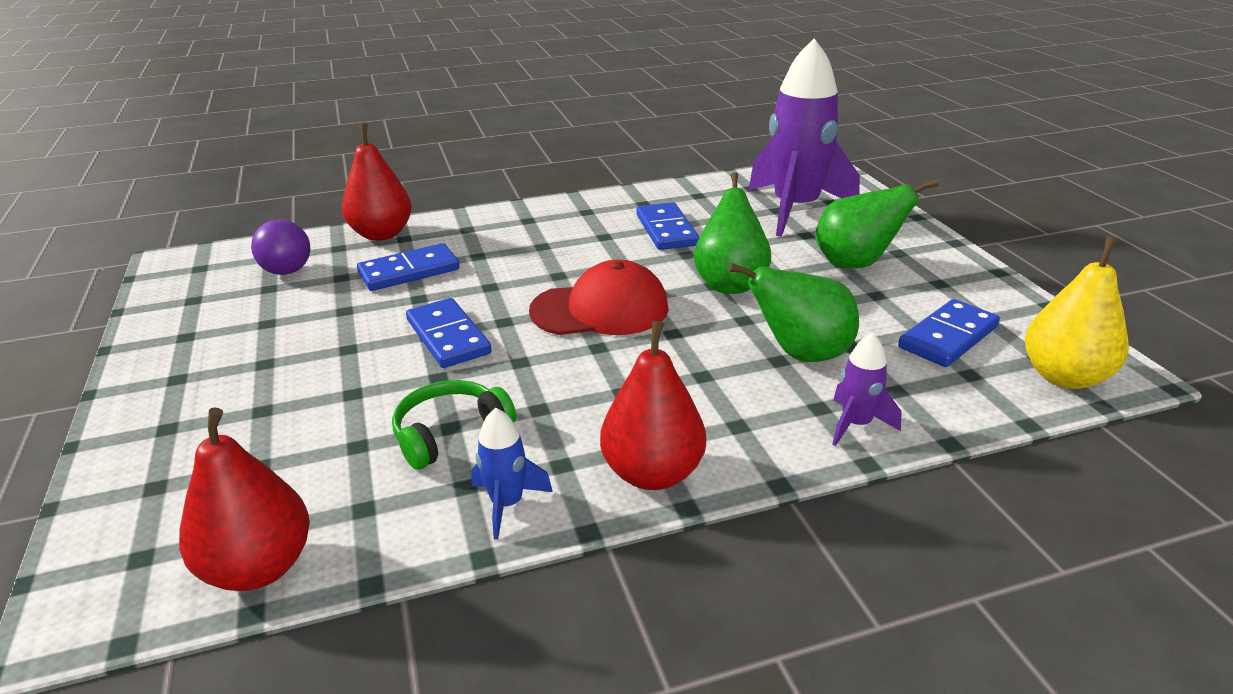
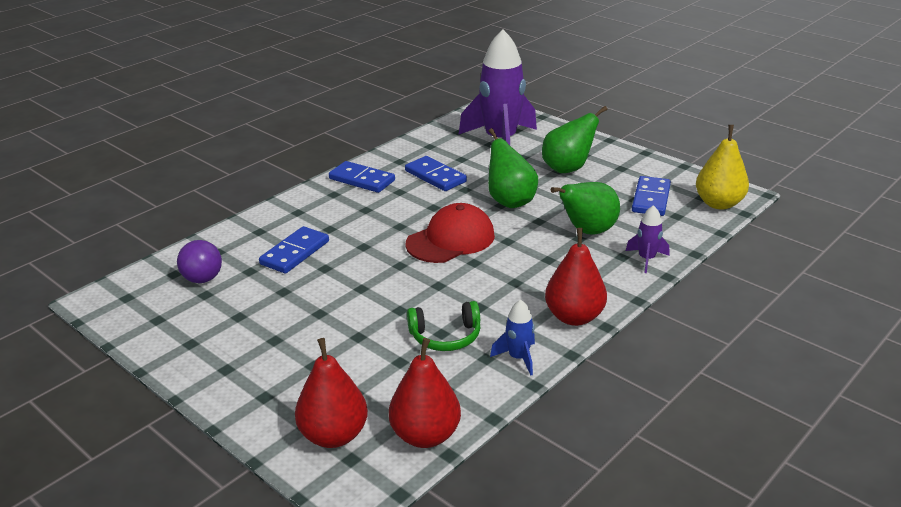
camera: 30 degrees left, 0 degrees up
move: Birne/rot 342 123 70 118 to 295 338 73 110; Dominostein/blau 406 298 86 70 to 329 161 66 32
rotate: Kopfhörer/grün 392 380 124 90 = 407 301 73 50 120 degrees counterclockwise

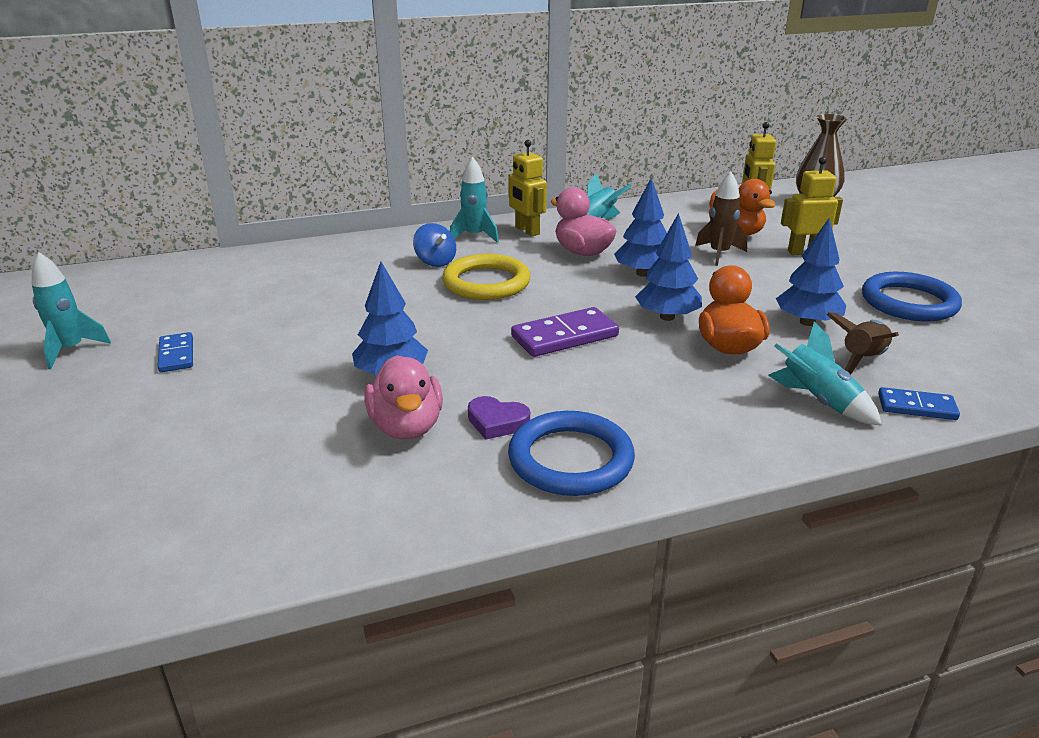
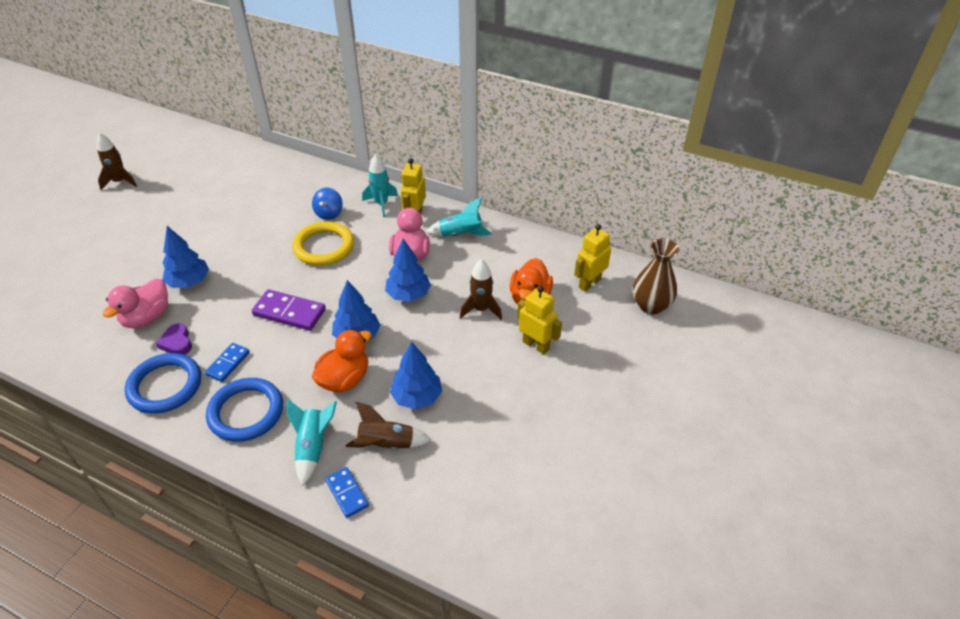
camera: 45 degrees right, 15 degrees up
move: Dominostein/blau 158 332 35 40 to 205 343 45 39; Ring/blau 862 272 100 49 to 206 378 77 64
recolor: Rakete/türkis 32 252 79 117 to Rakete/braun 96 133 41 57

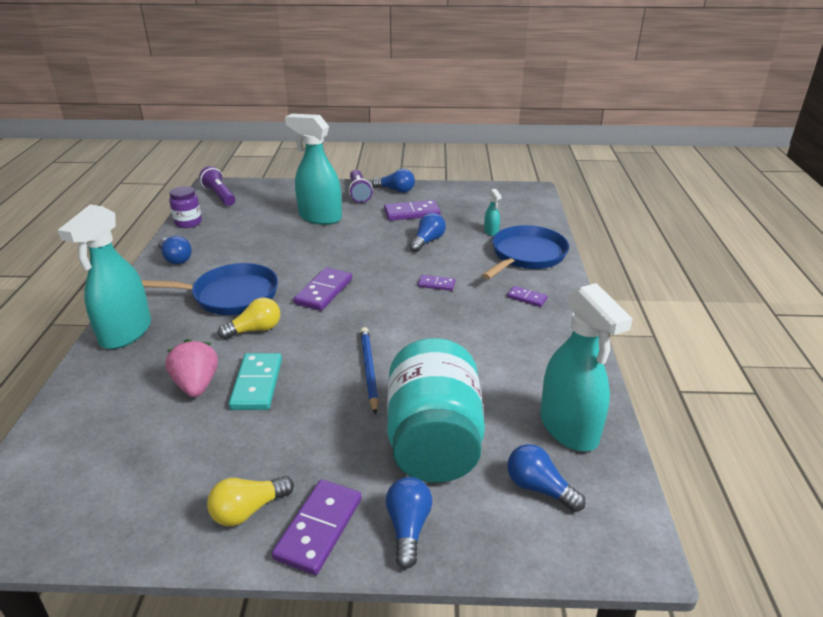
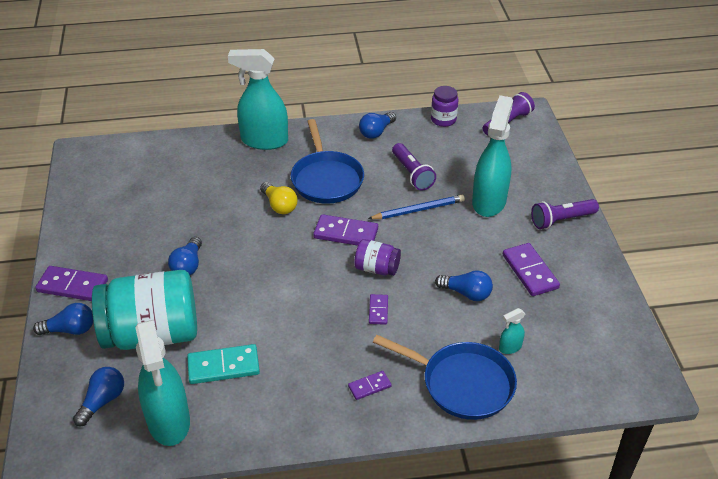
camera: 80 degrees right, 10 degrees up
delete: Erdbeere/rosa 165 339 53 58; Glühbirne/gelb 207 476 87 50
insert: Einmachglas/lila 354 239 47 37; Taschenlampe/lila 392 143 44 48
move: Dominostein/türkis 229 353 53 57 to 187 344 73 40; Bleistift/blau 360 327 19 88 to 368 195 97 24; Glühbirne/blau 372 169 43 24 to 168 237 34 38
rotate: Dominostein/lila 507 286 41 21 = 348 371 44 29 45 degrees clockwise; Sprühflasche/türkis 540 283 93 168 = 135 320 55 126 75 degrees counterclockwise

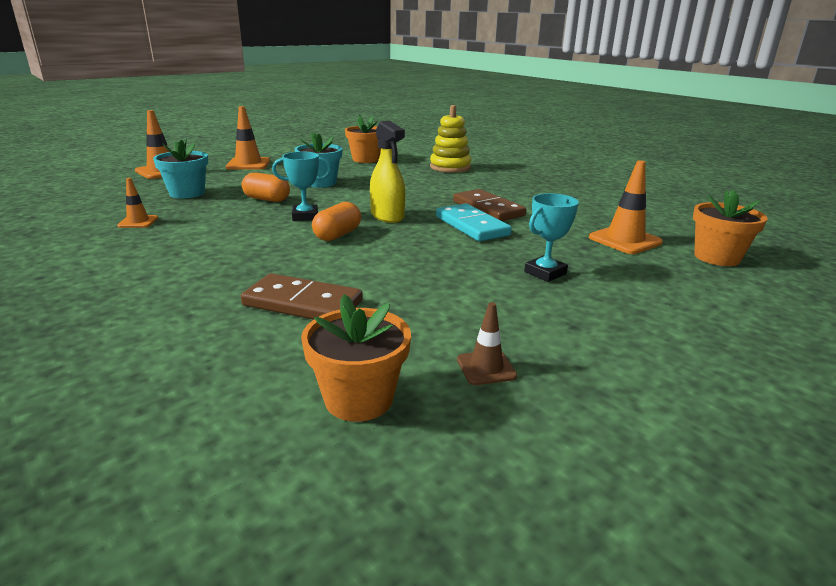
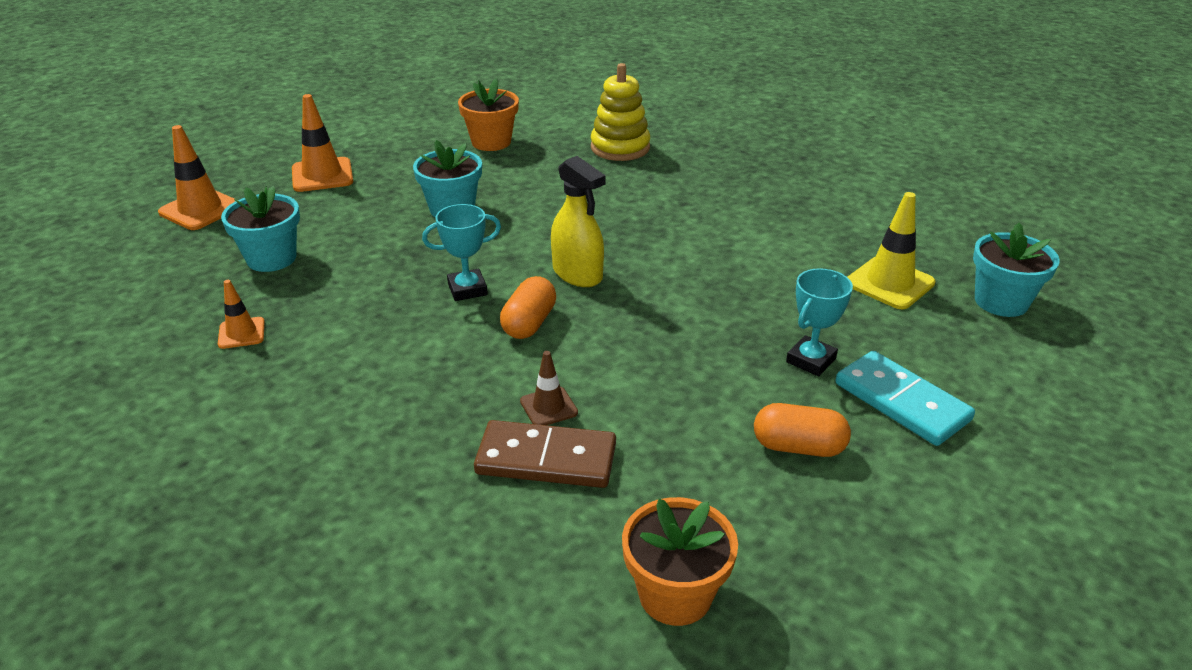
camera: 10 degrees left, 10 degrees up
delete: Dominostein/braun 453 189 74 32
move: Kapsel/orange 242 173 48 29 to 754 403 97 54; Dominostein/türkis 436 203 76 38 to 836 351 139 95; Leitkegel/braun 457 302 60 83 to 520 351 58 74
recolor: Leitkegel/orange 589 160 74 94 to Leitkegel/gelb 848 192 88 117; Blumentopf/orange 693 190 75 76 to Blumentopf/türkis 973 223 87 94

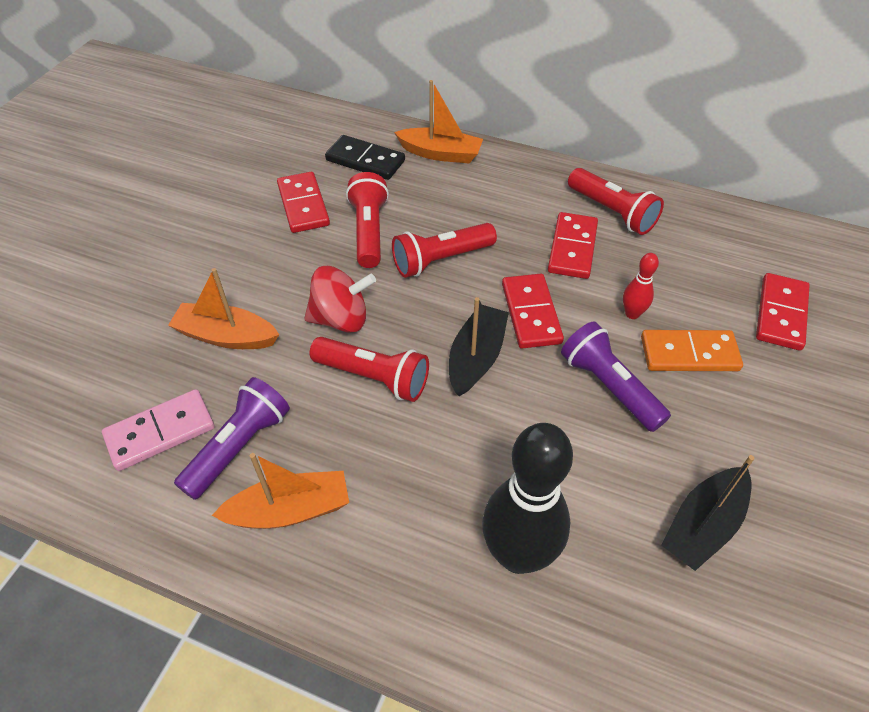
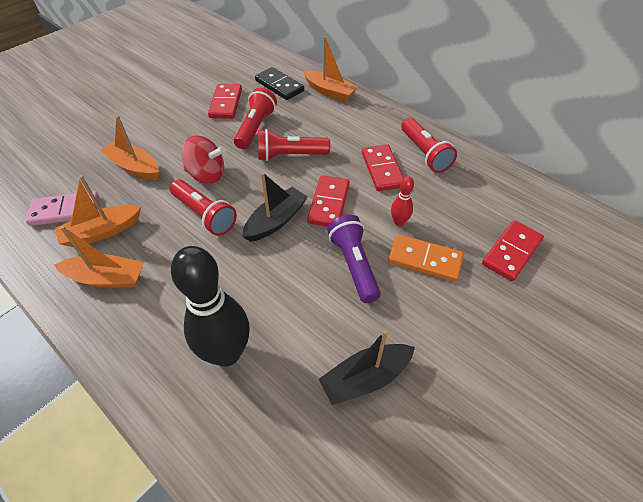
camera: 20 degrees right, 0 degrees up
replace: Taschenlampe/lila 174 377 116 123 to Boot/orange 55 175 86 72
rotate: Dominostein/rot 548 212 50 67 = 362 144 42 47 45 degrees counterclockwise

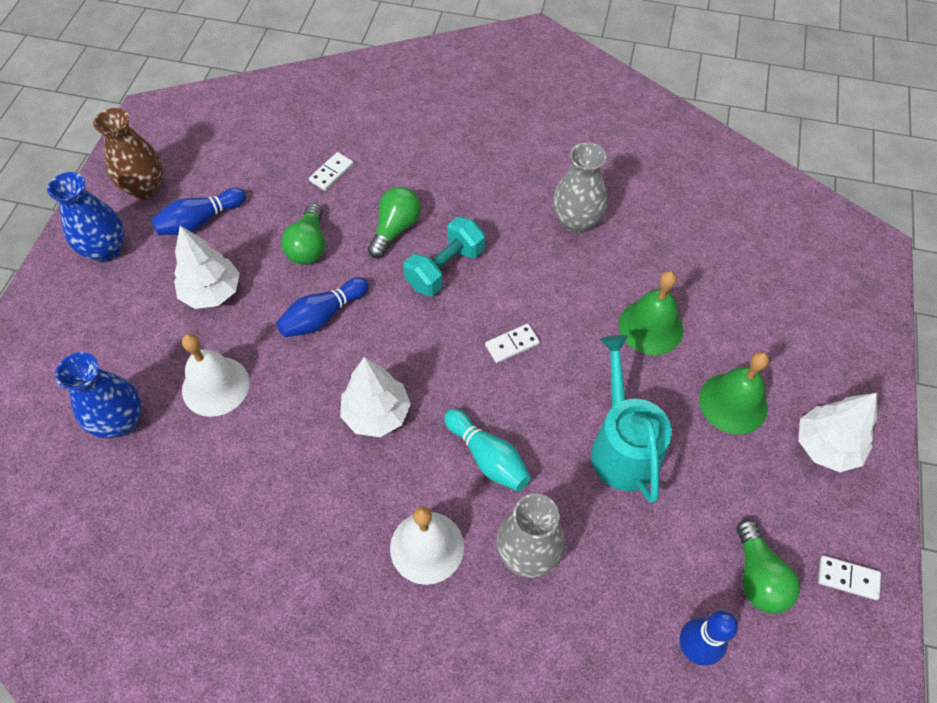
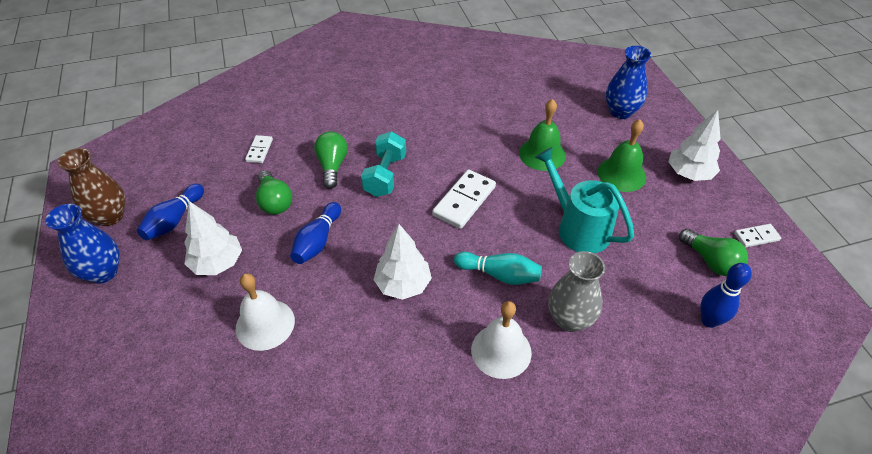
camera: 30 degrees left, 10 degrees down
delete: Vase/grau 553 142 54 91
move: Vase/blau 55 352 87 86 to 606 46 46 73
resize: Dominostein/weiß 485 324 55 39 = 432 169 64 60 x1.80

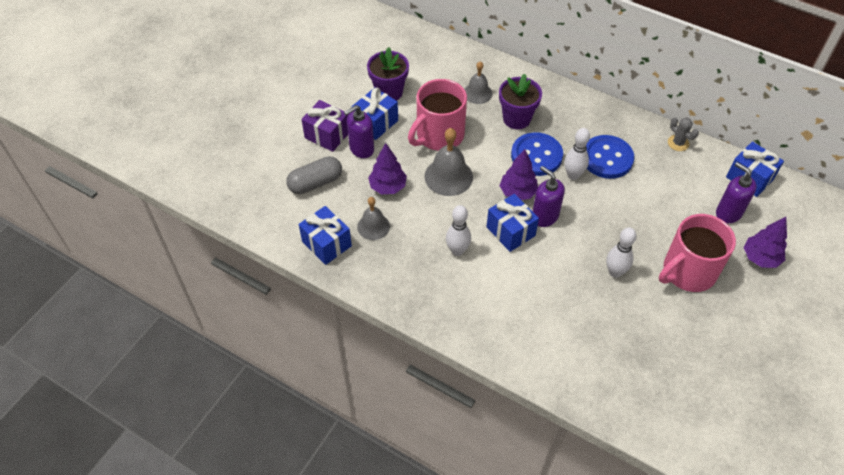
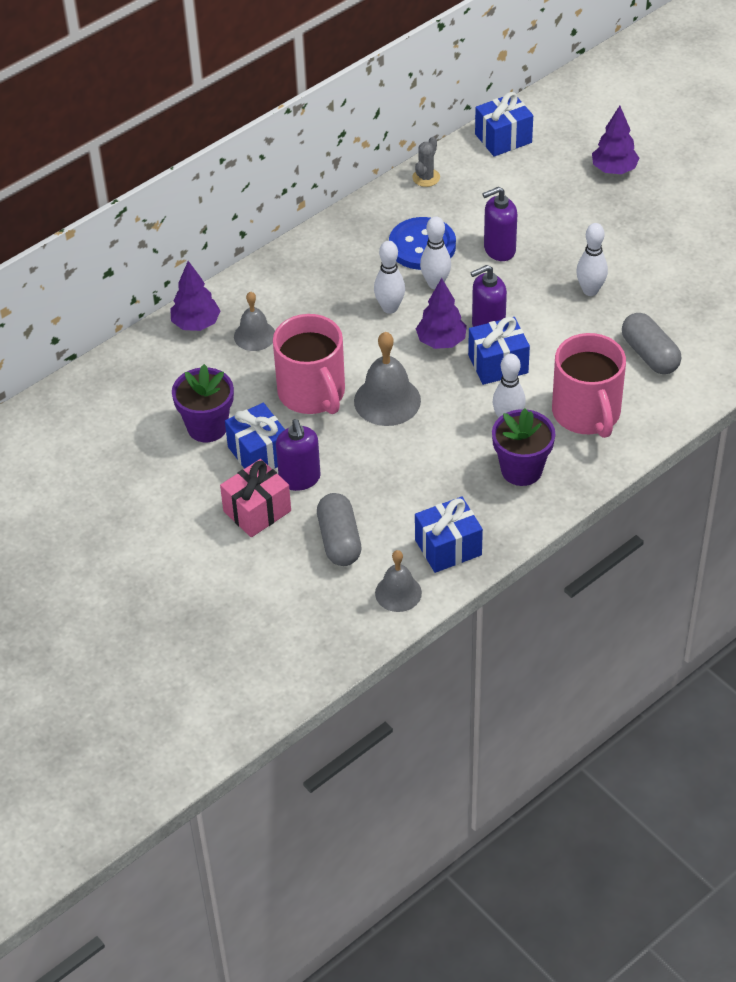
camera: 70 degrees left, 5 degrees down
insert: Kapsel/grau 622 313 59 61
move: Glocke/grau 357 197 33 43 to 375 550 47 62; Baum/lila 368 143 39 51 to 170 261 50 70; Blumentopf/lila 499 74 43 55 to 492 409 63 77; Tasse/rosa 659 214 77 78 to 552 333 74 105; Seifenspender/lila 716 162 41 61 to 482 187 35 74
replace: Knopf/blau 511 132 52 44 to Bowlingkegel/weiß 374 241 31 73
recolor: Geschenk/lila 301 100 47 52 to Geschenk/rosa 220 459 71 78
rotate: Kaktus/grau 668 117 31 34 = 413 137 27 50 45 degrees counterclockwise

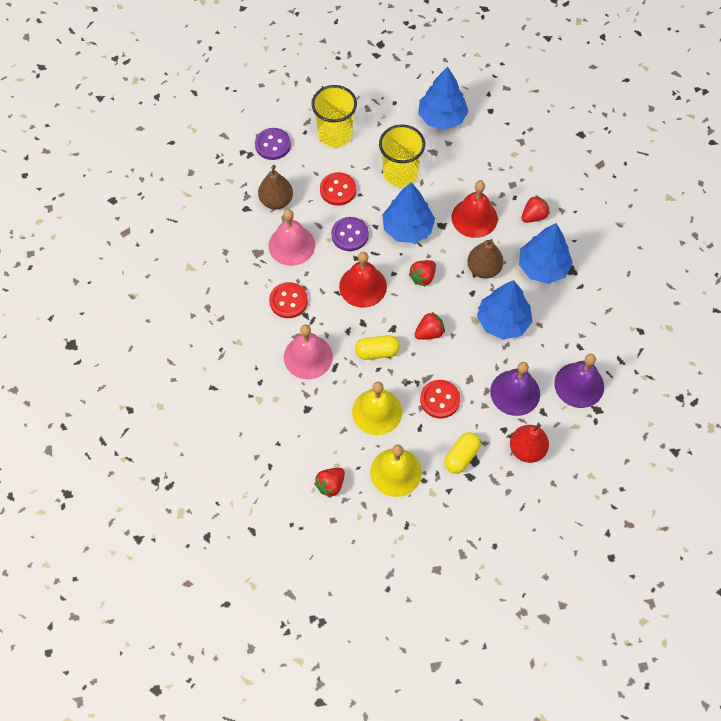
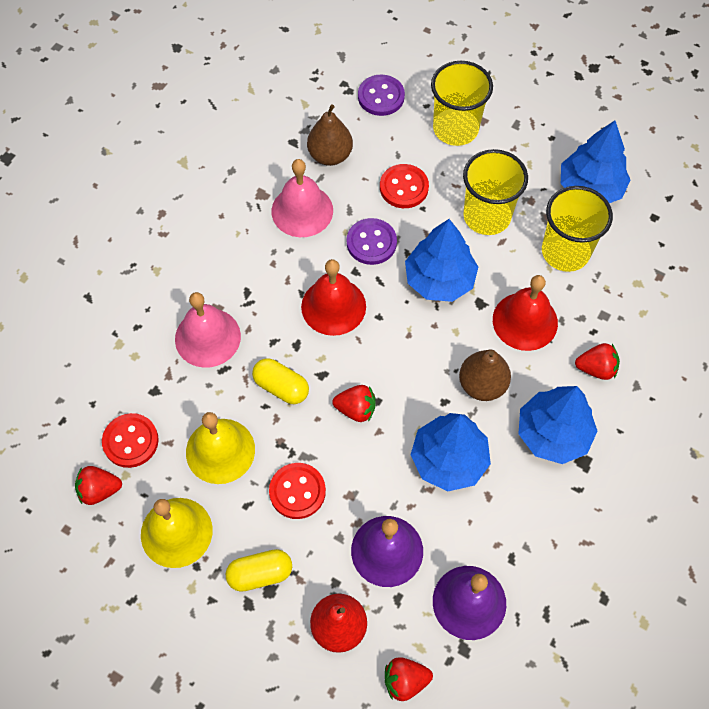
camera: 40 degrees right, 0 degrees up
insert: Becher/gelb 542 186 71 86
move: Knopf/rot 269 282 39 36 to 102 413 57 55; Erdbeere/rot 409 260 27 26 to 385 657 48 44

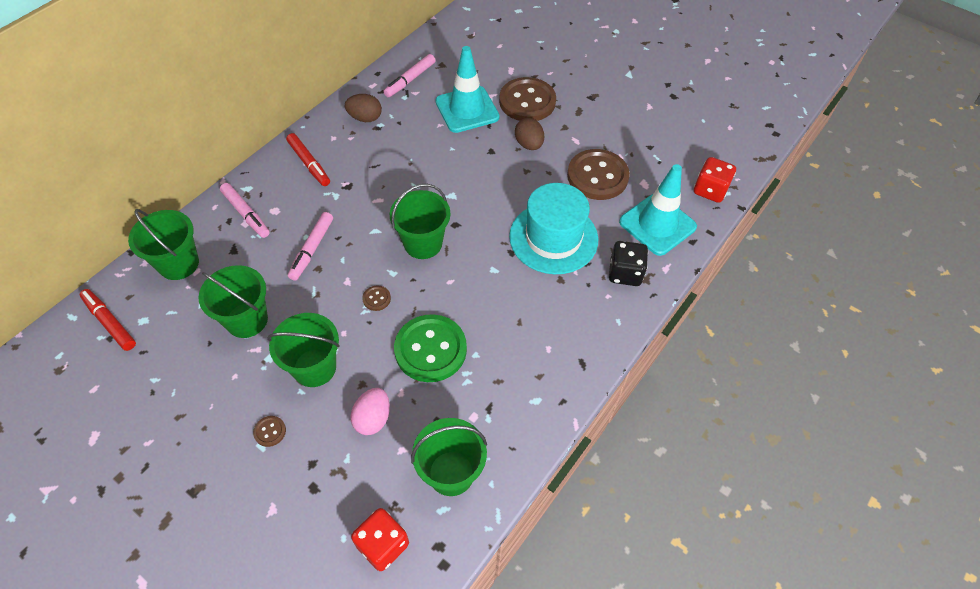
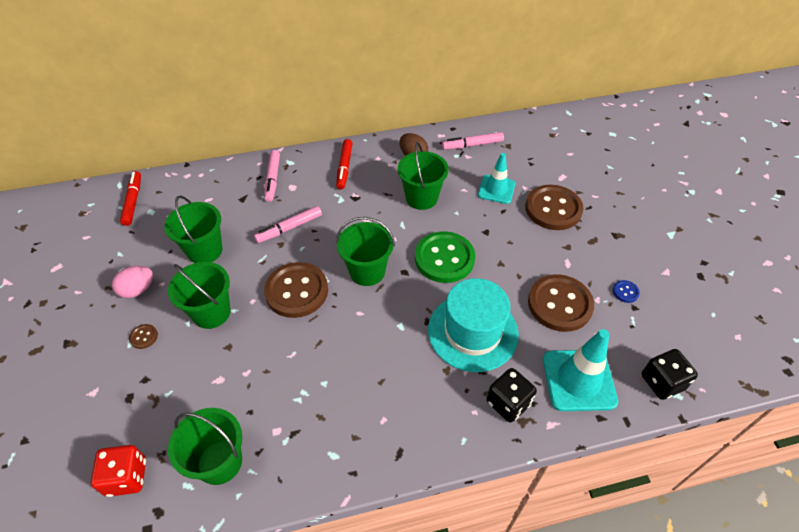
camera: 40 degrees right, 5 degrees down
delete: Ei/braun 515 118 29 32
insert: Knopf/blau 613 280 27 23
move: Eimer/grün 128 209 71 71 to 398 142 51 68; Ei/rosa 350 388 40 47 to 112 266 41 32; Knopf/grün 394 314 73 68 to 415 231 60 52
recolor: Spielwürfel/rot 694 157 42 46 to Spielwürfel/schwarz 642 349 56 51
resize: Knopf/braun 362 286 29 25 = 264 262 64 56 x2.47; Leitkegel/türkis 436 46 64 87 = 478 153 37 51 x0.66

